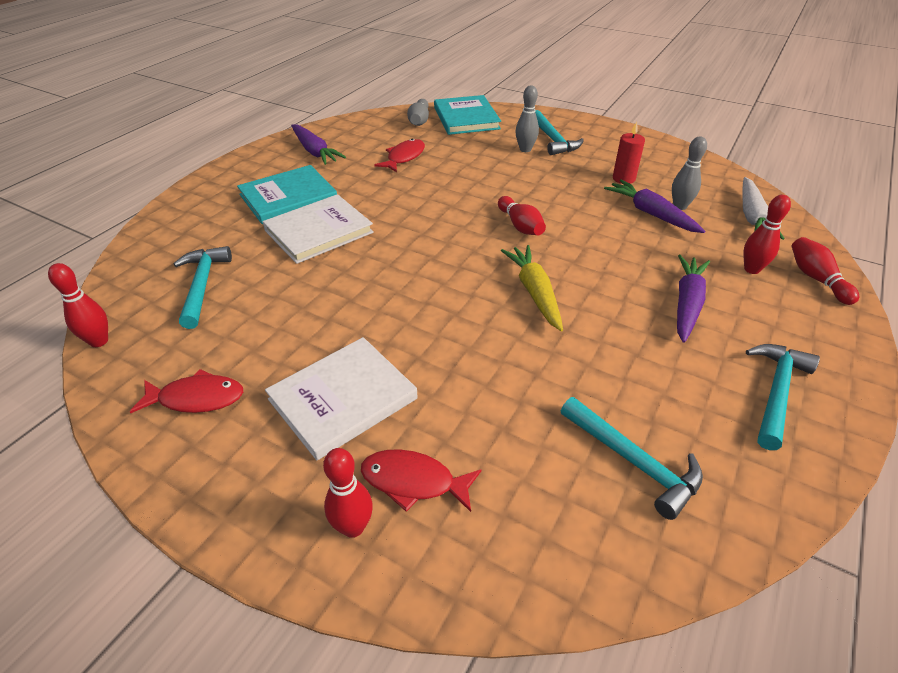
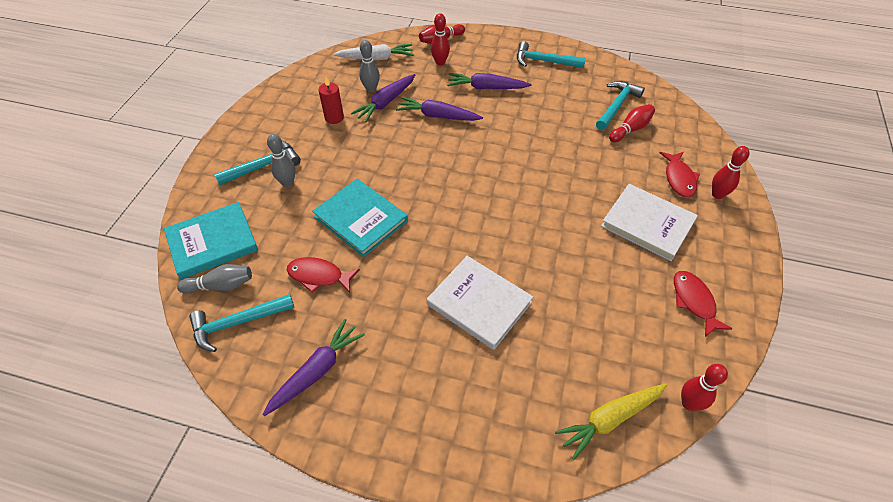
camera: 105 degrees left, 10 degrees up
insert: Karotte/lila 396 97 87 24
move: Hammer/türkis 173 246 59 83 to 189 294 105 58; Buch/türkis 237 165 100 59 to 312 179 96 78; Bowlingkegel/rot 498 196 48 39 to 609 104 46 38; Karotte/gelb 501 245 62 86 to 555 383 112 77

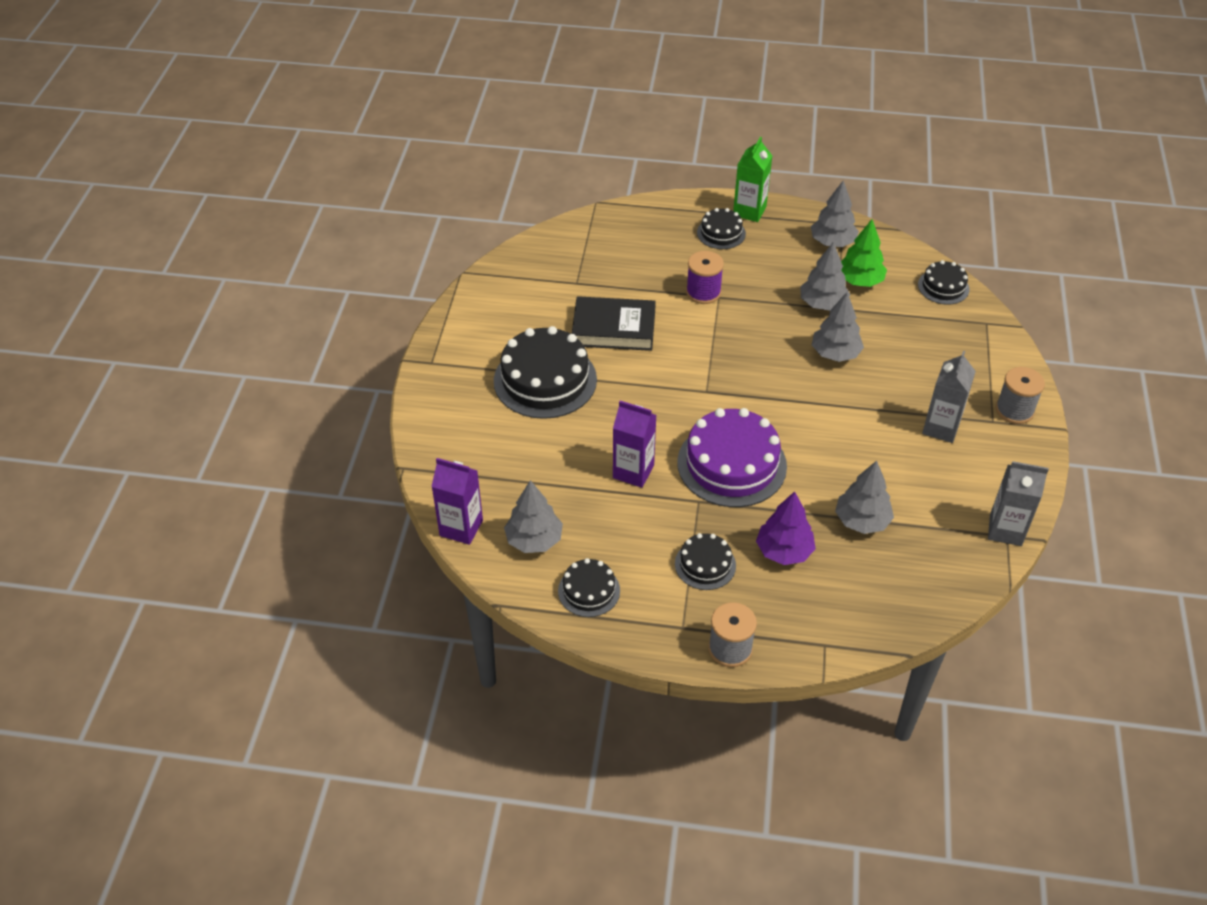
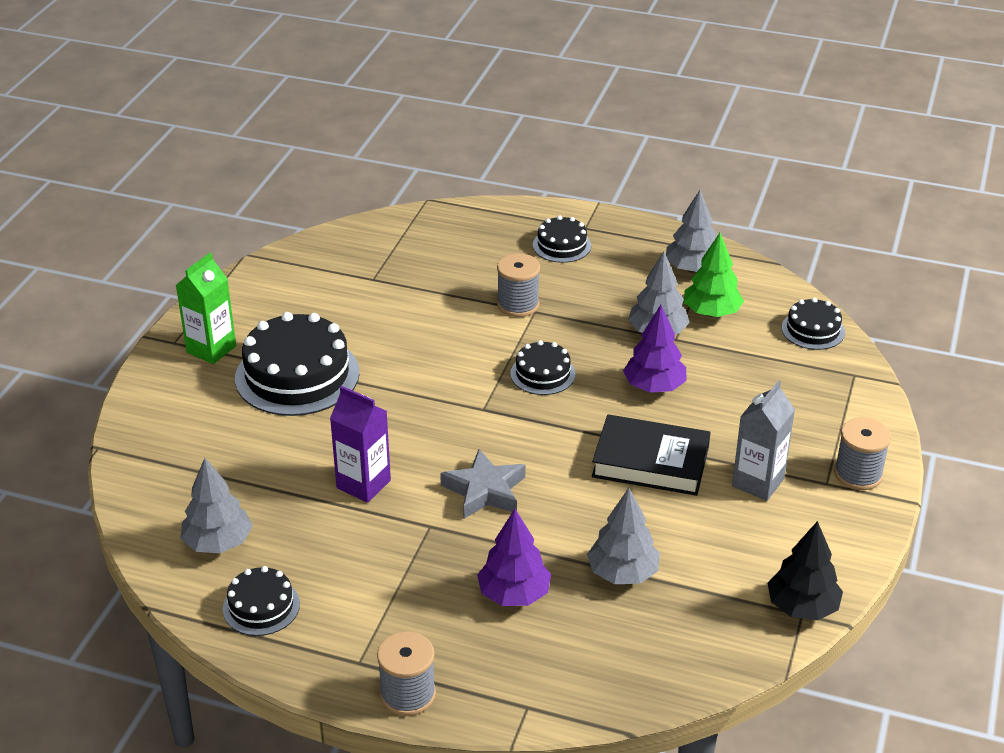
camera: 10 degrees right, 10 degrees down
delete: Getränkekarton/lila 431 458 52 87
move: Buch/schwarz 572 296 84 55 to 592 415 118 81; Kuchen/schwarz 675 533 61 57 to 510 340 66 55; Getränkekarton/grün 733 137 39 85 to 176 252 60 112
replace: Kuchen/lila 677 408 110 99 to Stern/grau 440 449 85 70; Getränkekarton/grau 988 461 61 85 to Baum/schwarz 767 521 76 99
recolor: Garnrolle/lila 686 251 38 53 to Garnrolle/grau 497 253 43 64; Baum/grau 812 292 52 70 to Baum/lila 623 305 64 88

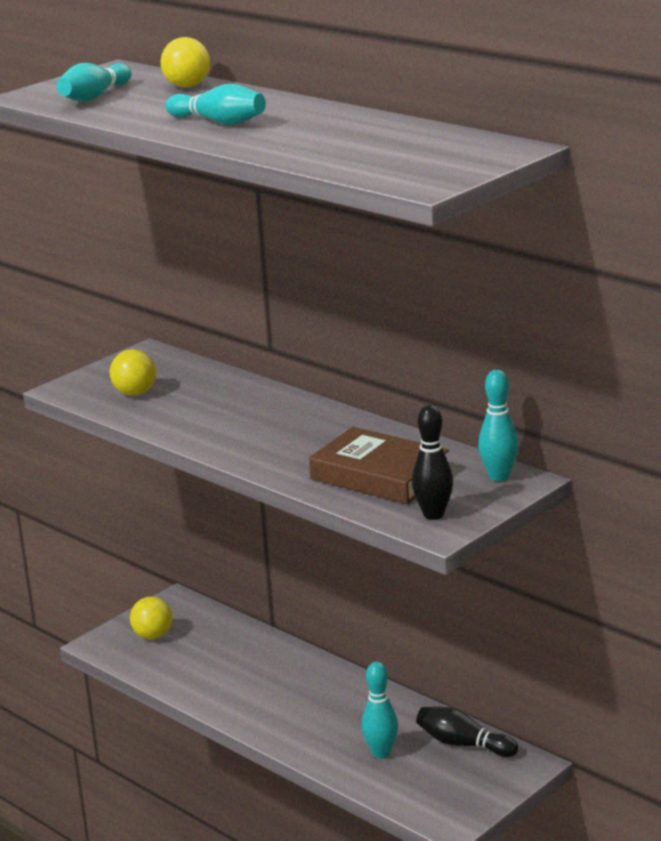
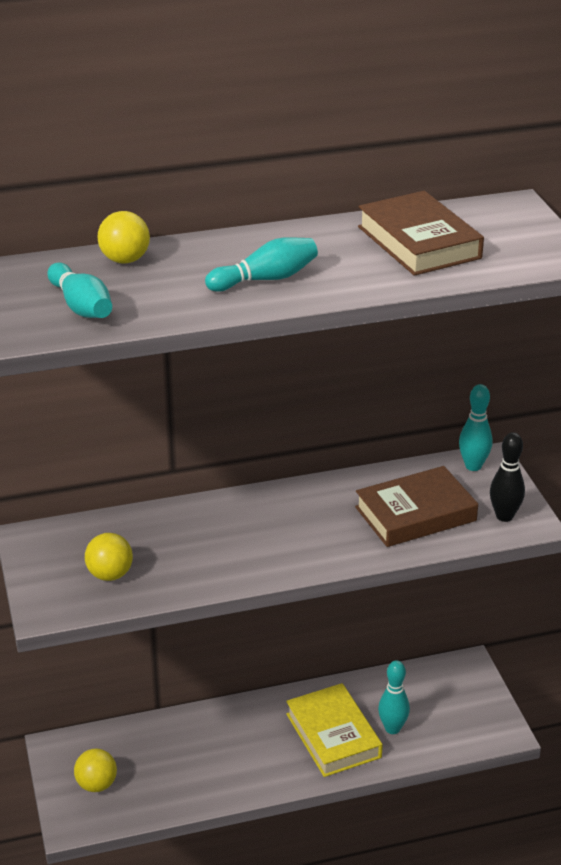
camera: 60 degrees left, 10 degrees up
delete: Bowlingkegel/schwarz 416 707 102 50
insert: Buch/gelb 286 683 97 94; Buch/braun 358 191 126 85

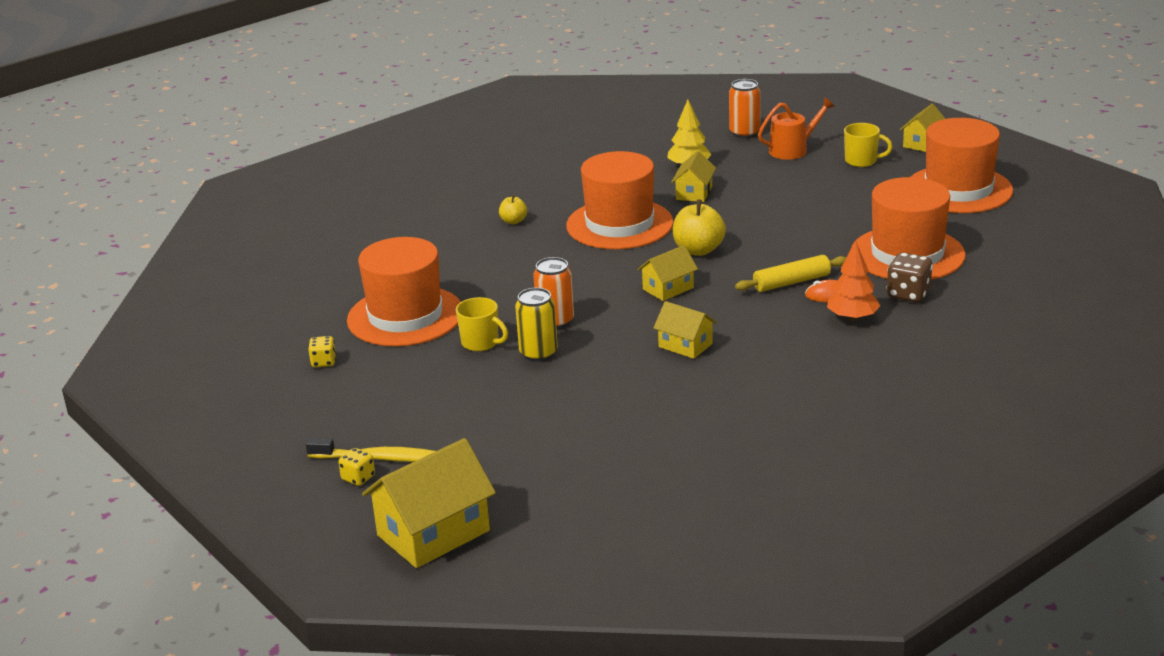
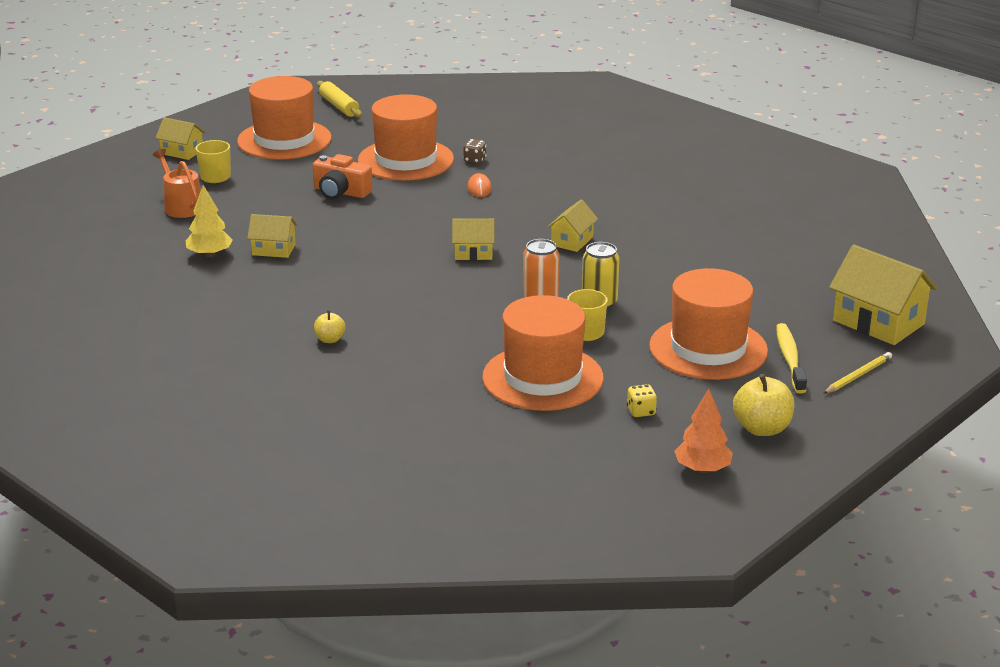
camera: 100 degrees left, 0 degrees up
delete: Spielwürfel/gelb 339 448 36 38; Dose/orange 729 79 32 59
insert: Kamera/orange 312 154 61 45; Bleistift/gelb 823 352 69 42
move: Hut/orange 566 151 108 98 to 649 268 119 112; Apfel/gelb 673 199 53 57 to 733 374 62 62; Nudelholz/gelb 735 255 111 37 to 317 81 45 37; Baum/orange 827 240 54 81 to 674 389 59 84
rotate: Haus/gelb 638 245 60 56 = 452 218 43 42 45 degrees counterclockwise
resize: Spielwürfel/braun 886 253 47 49 = 464 139 22 25 x0.63

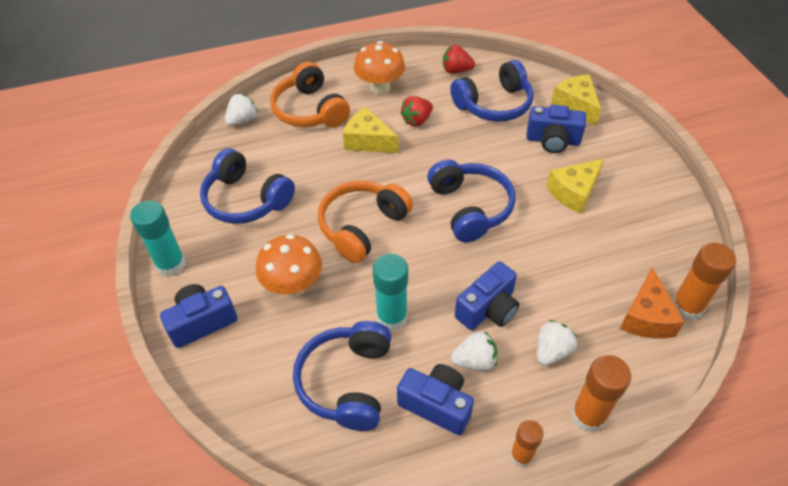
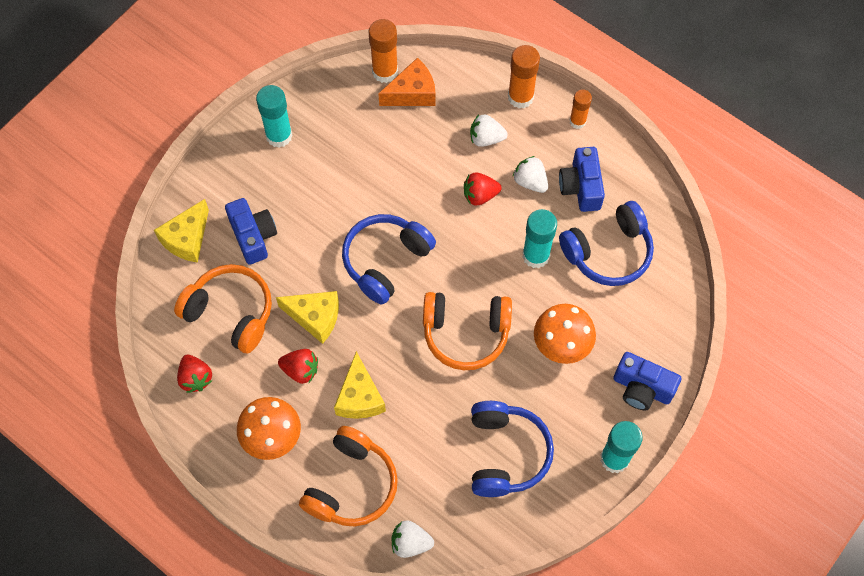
camera: 125 degrees left, 15 degrees up
insert: Klebestift/türkis 256 85 37 63
move: Käse/gelb 546 159 58 55 to 276 291 63 53
replace: Kamera/blau 455 261 64 69 to Erdbeere/rot 464 173 38 33
recolor: Kopfhörer/blau 450 60 84 62 to Kopfhörer/orange 174 264 98 89

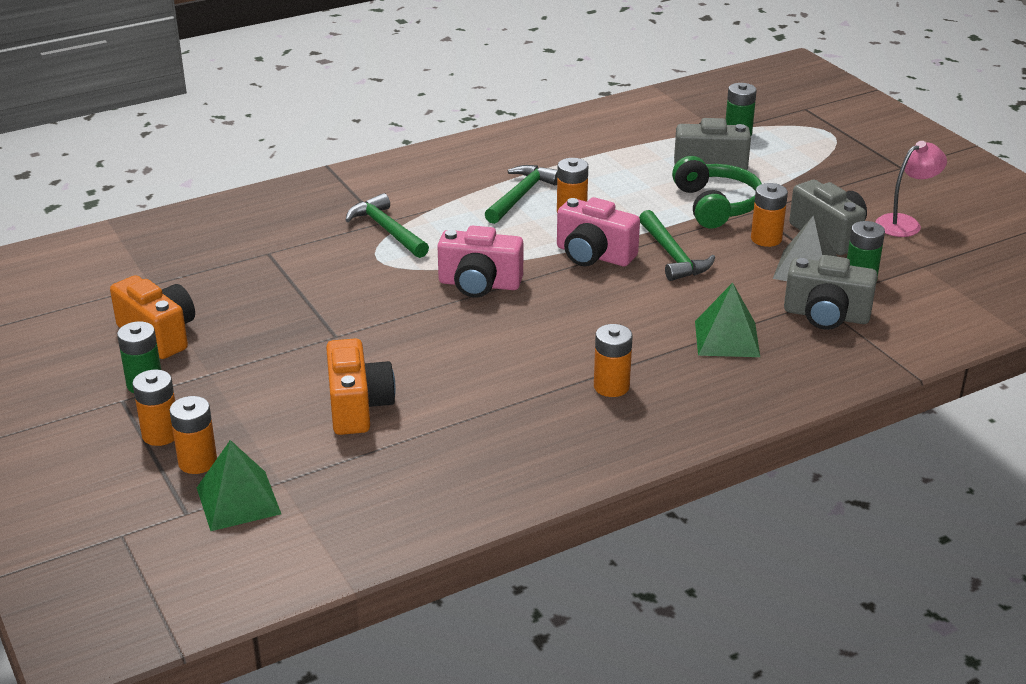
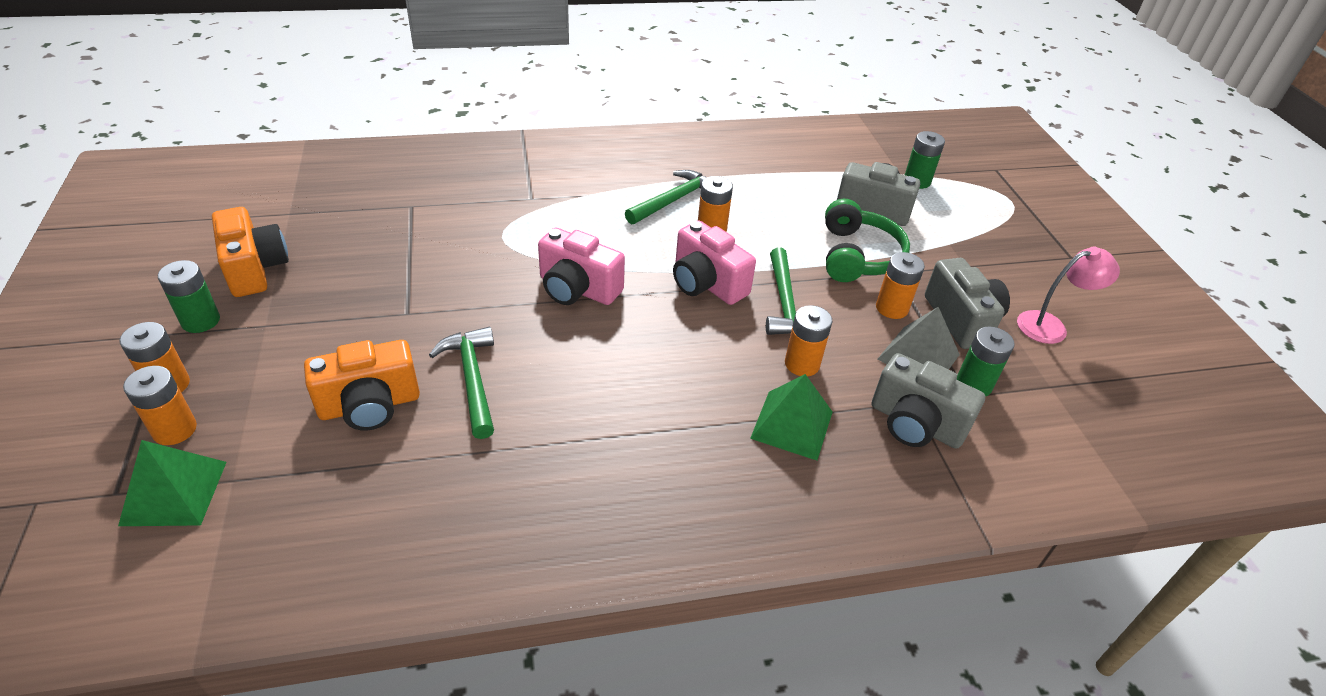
camera: 15 degrees right, 10 degrees up
move: Hammer/grün 346 193 83 65 to 429 327 65 112; Batterie/orange 594 324 39 73 to 785 305 48 71
rotate: Kamera/orange 326 338 70 97 = 304 340 116 91 60 degrees clockwise

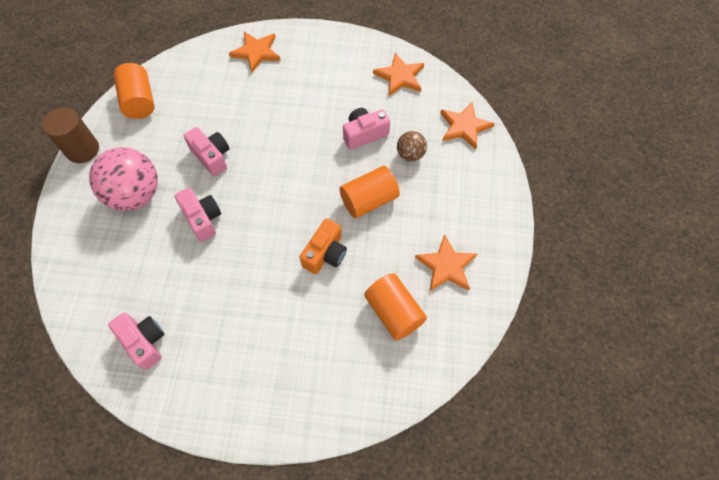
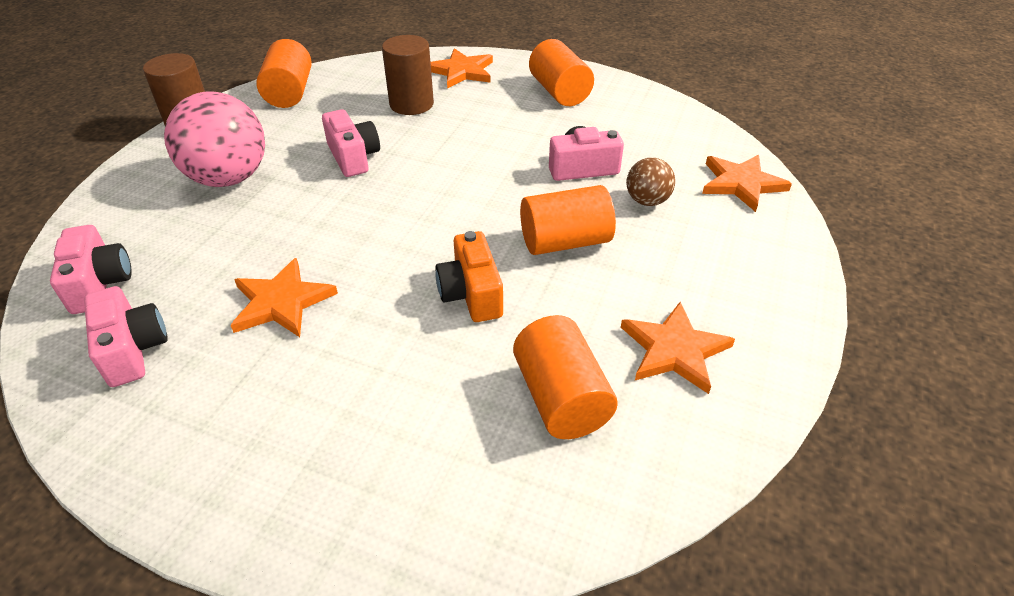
camera: 15 degrees right, 20 degrees down
insert: Vollzylinder/braun 382 35 52 80; Vollzylinder/orange 529 39 65 67
move: Kamera/rosa 175 188 46 54 to 50 225 82 89; Stern/orange 373 53 51 43 to 231 258 107 79
rotate: Kamera/orange 300 218 47 56 = 435 231 68 91 120 degrees clockwise

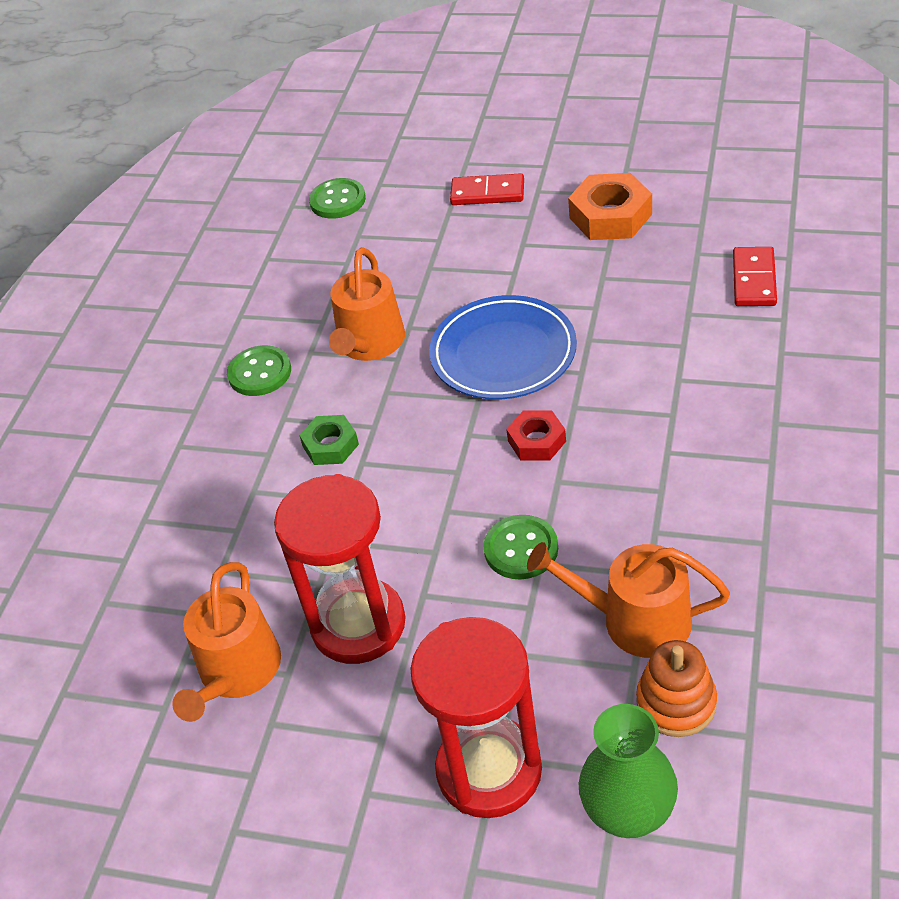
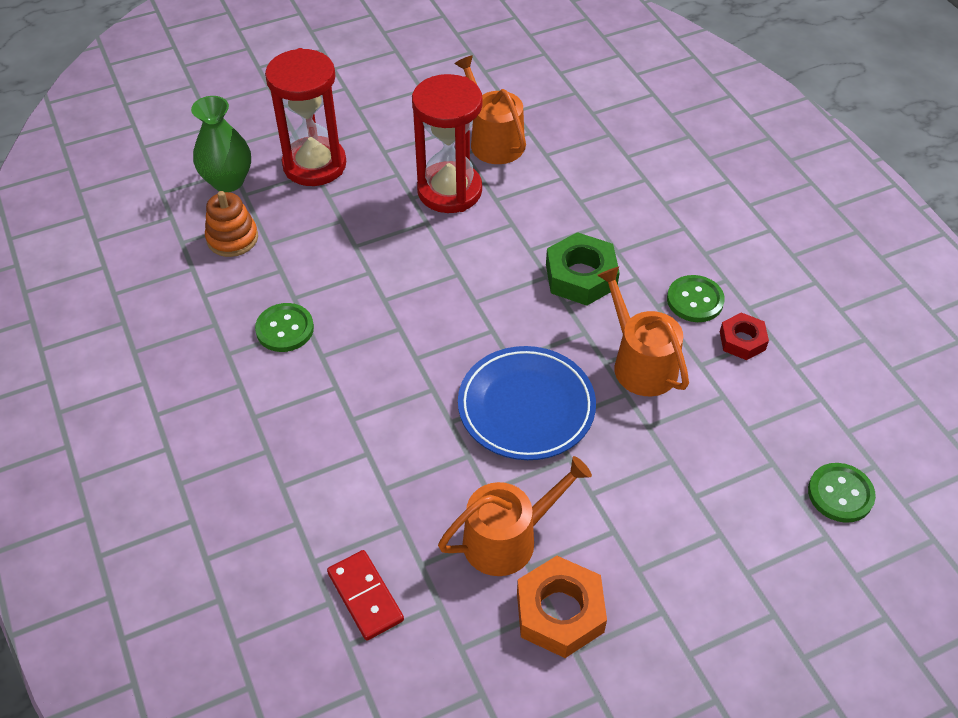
camera: 135 degrees right, 5 degrees up
delete: Dominostein/rot 450 173 74 32
move: Knopf/grün 483 515 75 64 to 255 303 59 49; Sechskantmutter/rot 506 411 60 50 to 720 312 49 48; Gießkanne/orange 527 542 203 116 to 438 456 154 120
resize: Sechskantmutter/grün 299 415 60 50 = 546 232 74 74 x1.64

